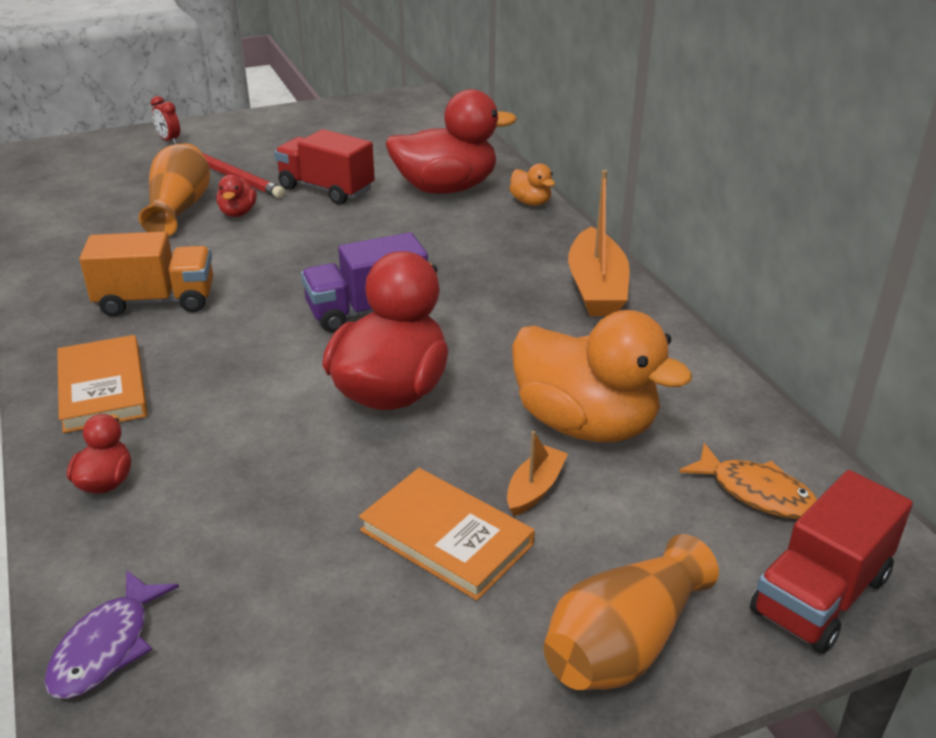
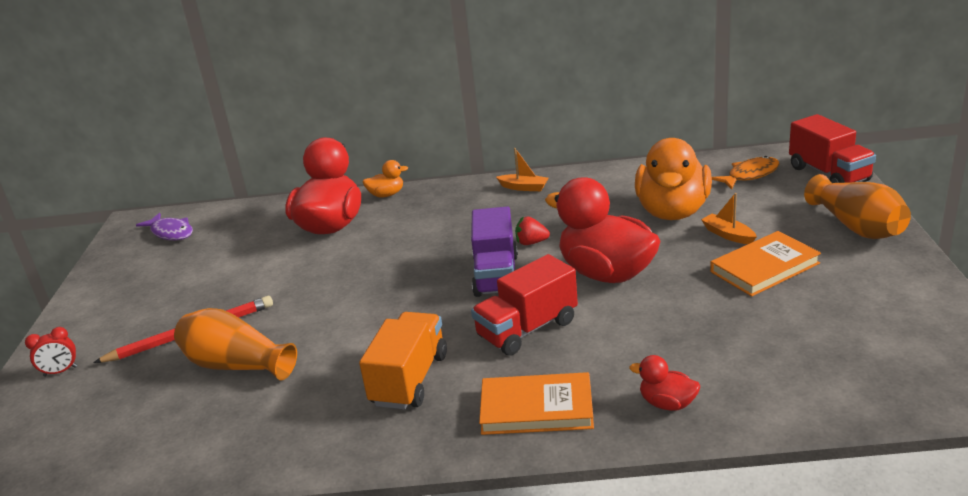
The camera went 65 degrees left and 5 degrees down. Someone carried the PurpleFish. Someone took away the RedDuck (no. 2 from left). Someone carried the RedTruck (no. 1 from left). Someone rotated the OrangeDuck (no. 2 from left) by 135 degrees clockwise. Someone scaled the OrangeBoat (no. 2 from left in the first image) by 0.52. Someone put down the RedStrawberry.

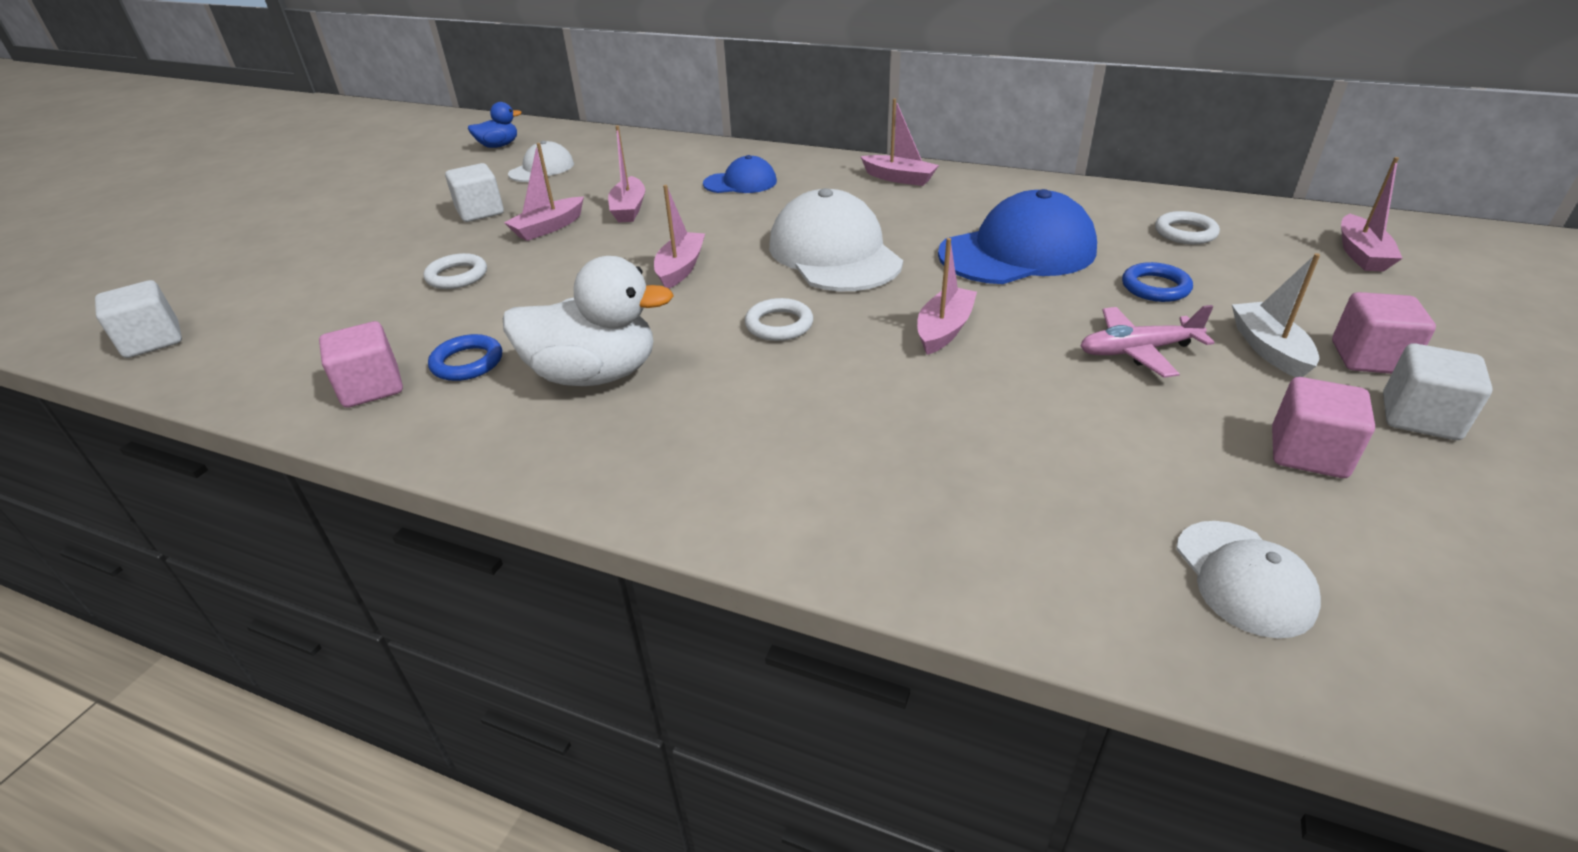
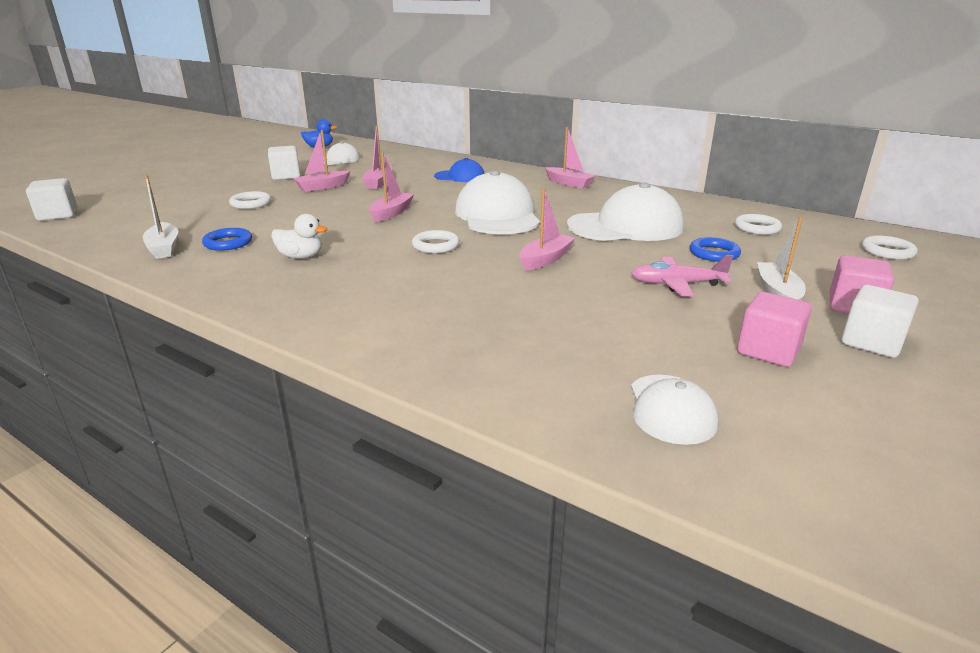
The camera went 10 degrees right and 10 degrees down. Someone swapped the PinkCube (no. 1 from left) for the WhiteBoat (no. 1 from left). Someone scaled the WhiteDuck by 0.53. Someone repainted the BlueCap (no. 2 from left), which became the WhiteCap (no. 3 from left). Someone swapped the PinkBoat (no. 6 from left) for the WhiteRing (no. 4 from left).

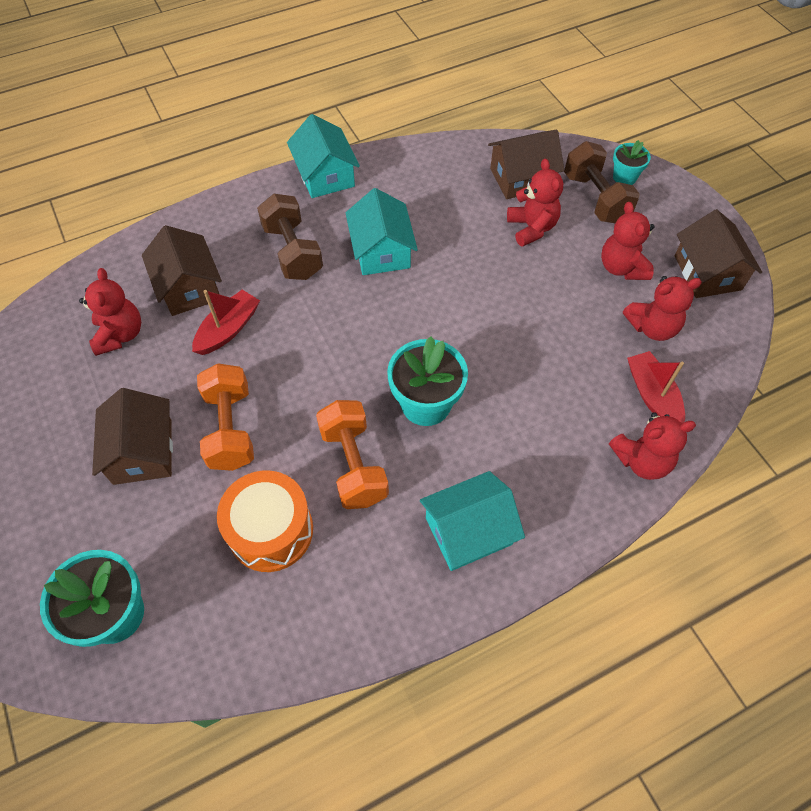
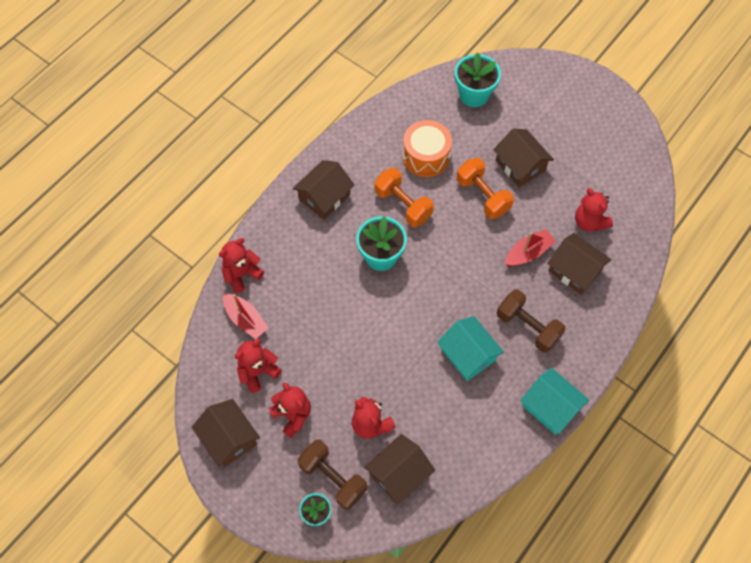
The camera went 155 degrees right and 5 degrees up. Someone rotated the RedBoat (no. 1 from left in the first image) by 135 degrees counterclockwise. Someone repainted the TurquoiseHouse (no. 3 from left), which became the BrownHouse (no. 2 from left).

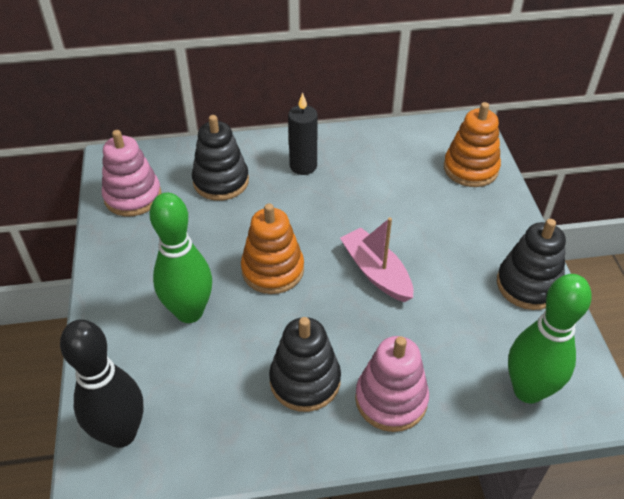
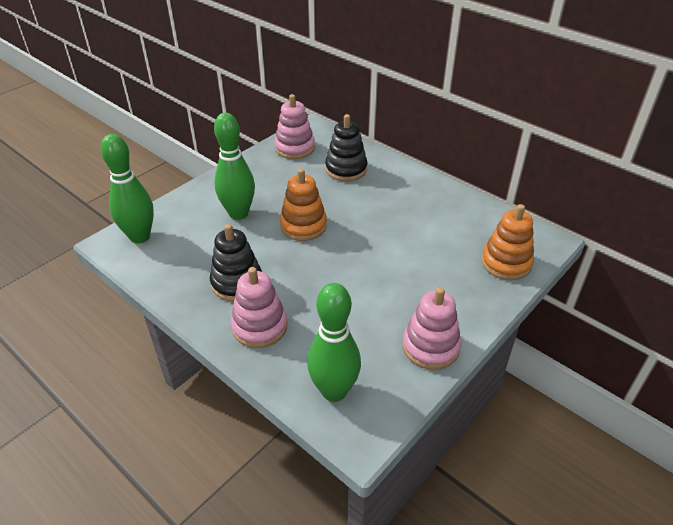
The camera went 50 degrees right and 5 degrees down. Someone repainted the BlackBowlingPin, which became the GreenBowlingPin (no. 1 from left). Someone took away the BlackCandle. Someone took away the PinkBoat. Someone repainted the BlackStackingToy (no. 3 from left), which became the PinkStackingToy (no. 3 from left).

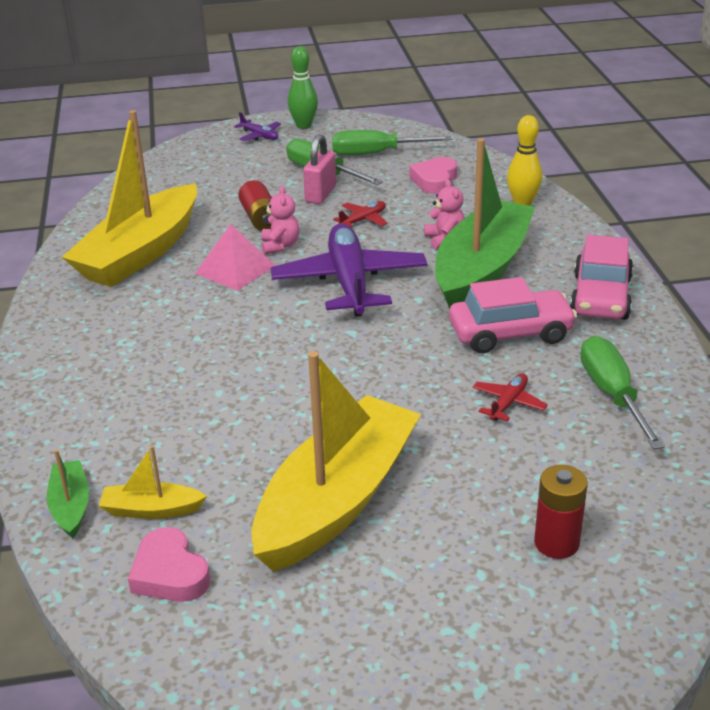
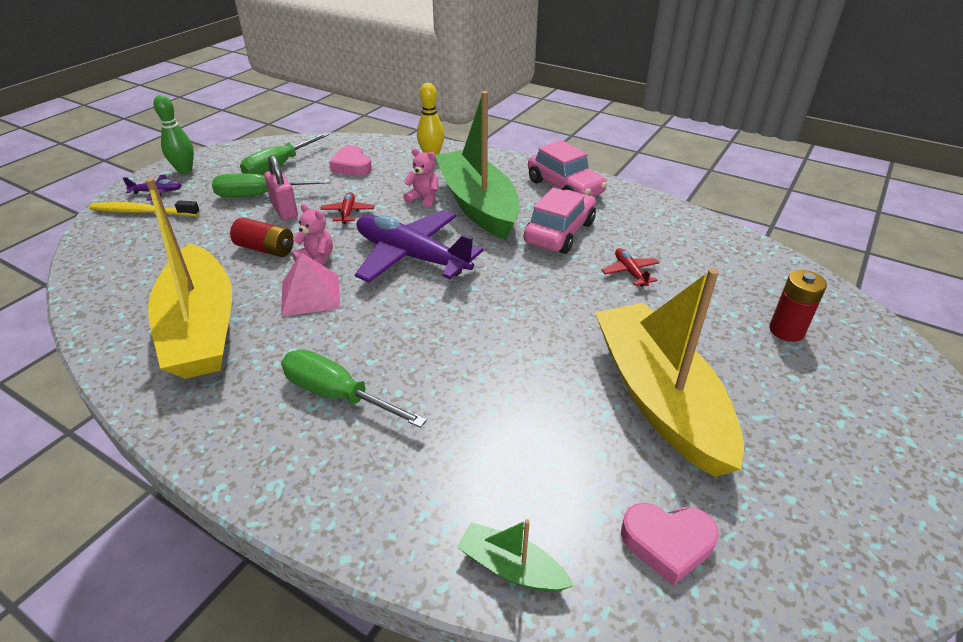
The camera went 50 degrees left and 5 degrees up. Someone took away the YellowBoat (no. 2 from left). Someone carried the GreenScrewdriver (no. 3 from left). Someone put down the YellowToothbrush.

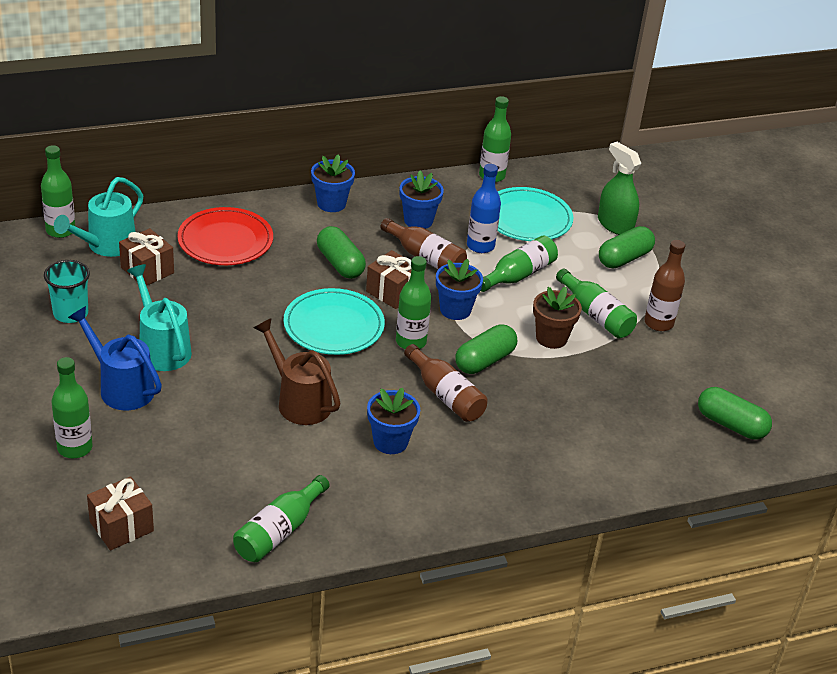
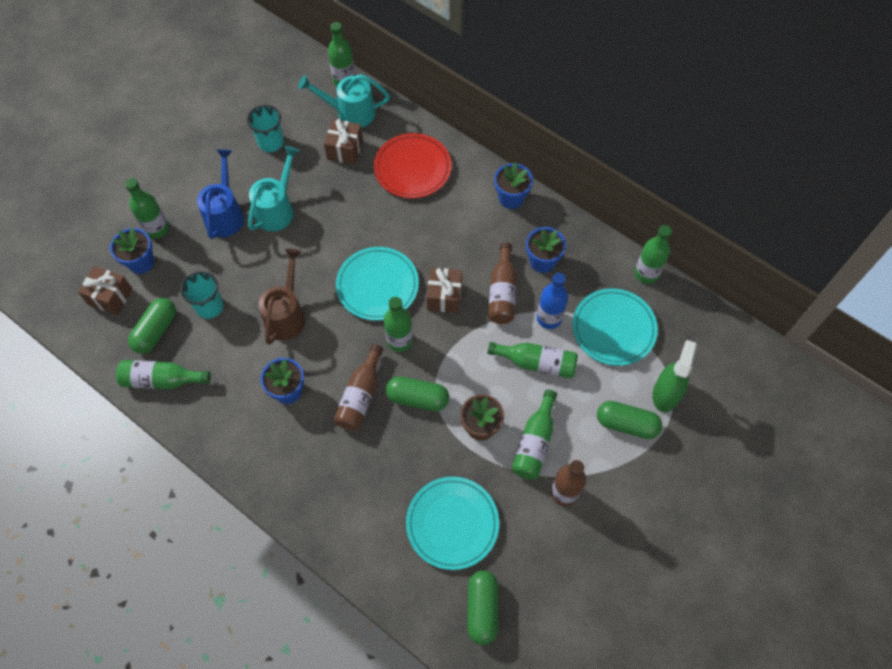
The camera went 60 degrees right and 25 degrees up. Someone carried the GreenCapsule (no. 1 from left). Someone carried the BlueFlowerPot (no. 4 from left in the first image). Someone put down the TurquoiseCup (no. 1 from left). Someone put down the TurquoisePlate (no. 2 from left).

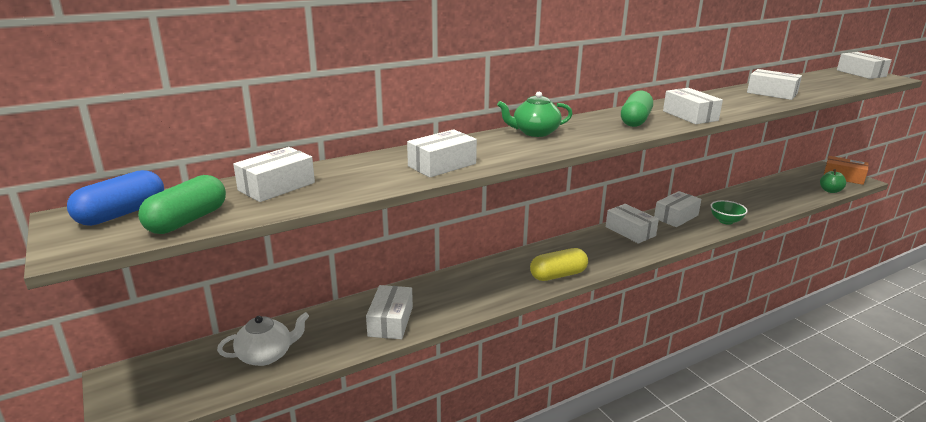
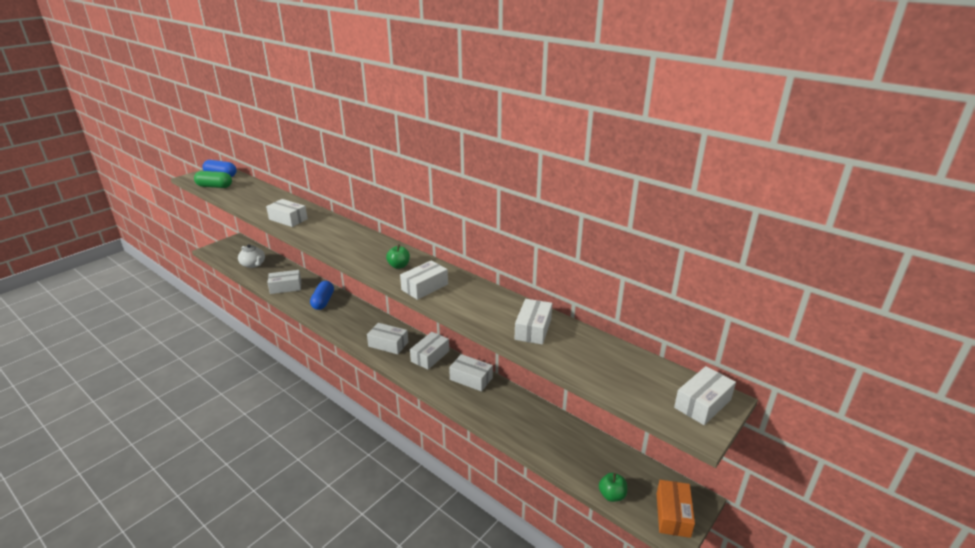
The camera went 70 degrees right and 5 degrees up. Someone carried the WhiteBox (no. 1 from left in the first image). Someone took away the GreenTeapot. Someone took away the YellowCapsule. Someone swapped the GreenCapsule (no. 2 from left) for the GreenApple (no. 1 from left). Someone took away the GreenBowl. Someone put down the BlueCapsule (no. 2 from left).

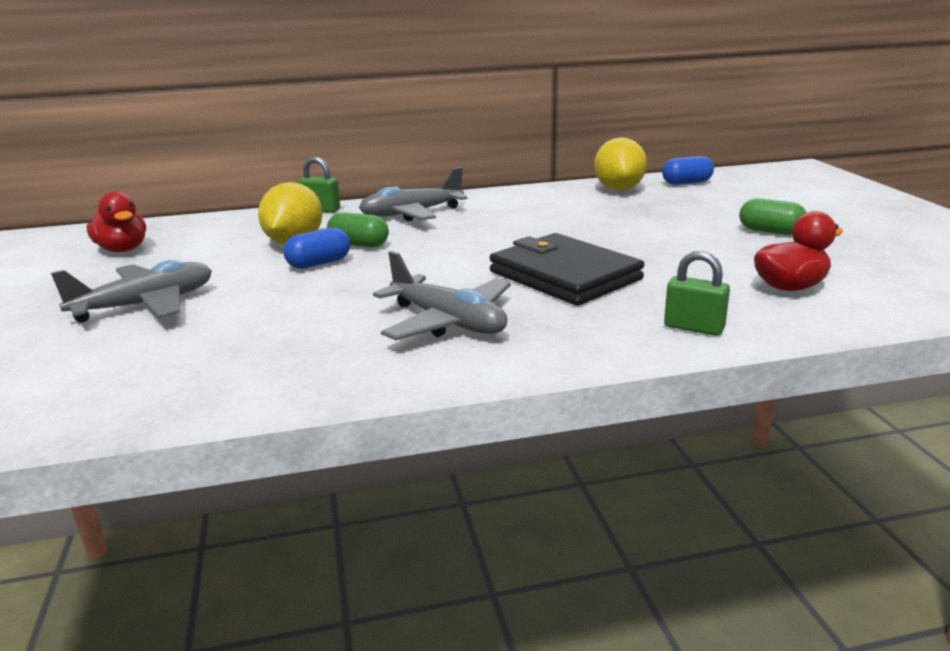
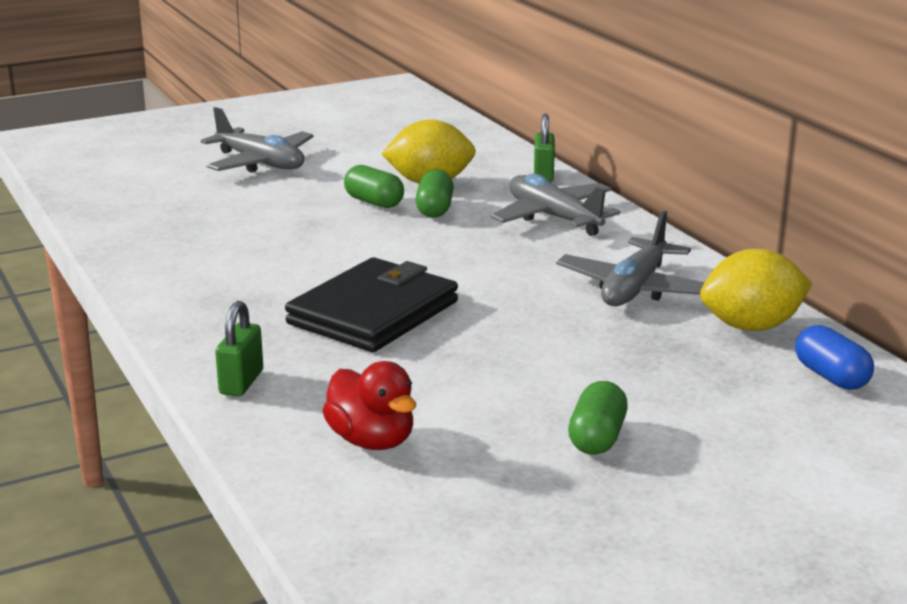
The camera went 75 degrees right and 0 degrees up. Someone took away the RedDuck (no. 1 from left). Someone repainted the BlueCapsule (no. 1 from left), which became the GreenCapsule (no. 1 from left). Someone carried the GreyPlane (no. 3 from left).

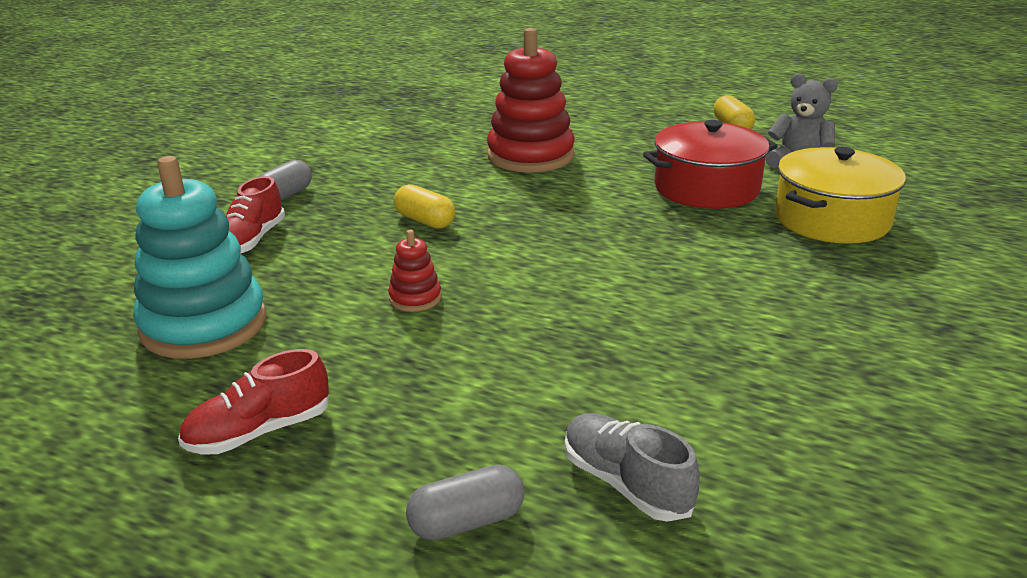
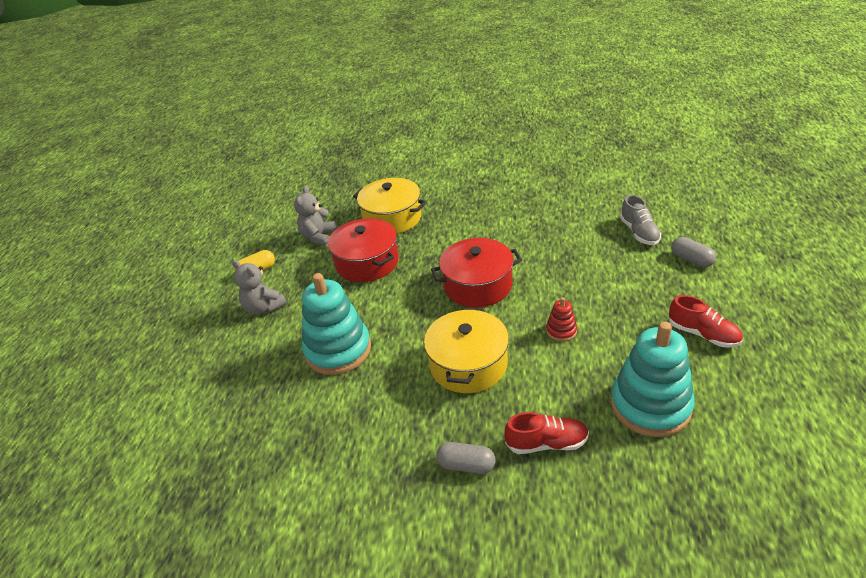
The camera went 105 degrees left and 10 degrees up. Someone swapped the YellowCapsule (no. 1 from left) for the YellowPot (no. 2 from left). Someone repainted the RedStackingToy (no. 2 from left), which became the TurquoiseStackingToy (no. 1 from left). Someone rotated the GreyShoe by 45 degrees counterclockwise. Someone put down the GreyTeddyBear (no. 1 from left). Someone put down the RedPot (no. 2 from left).

